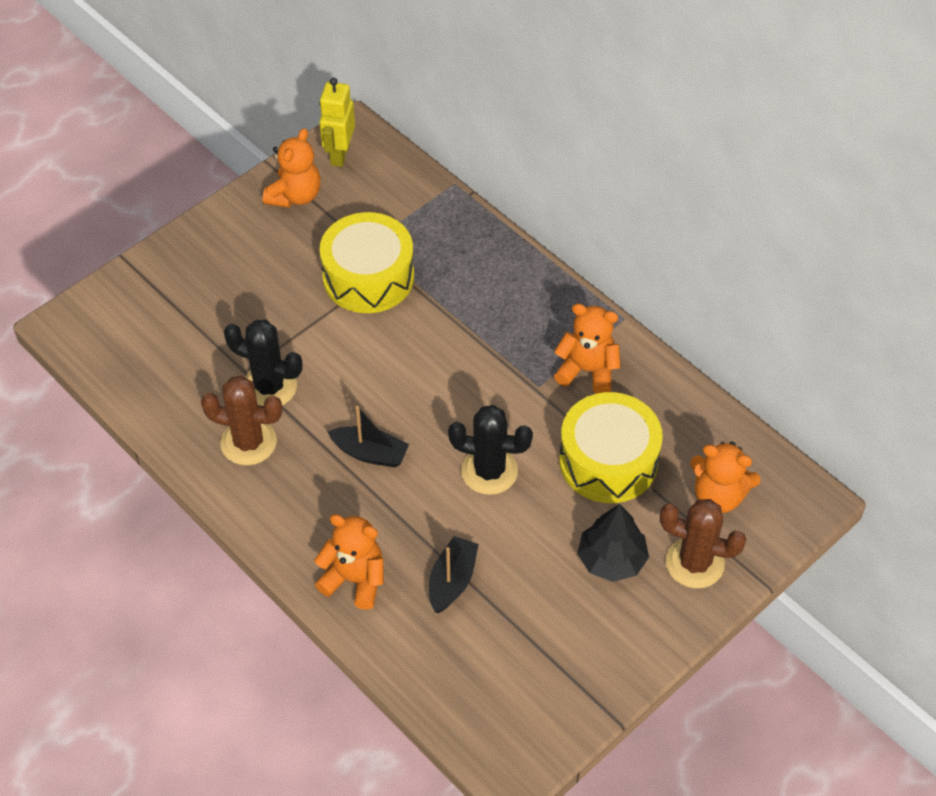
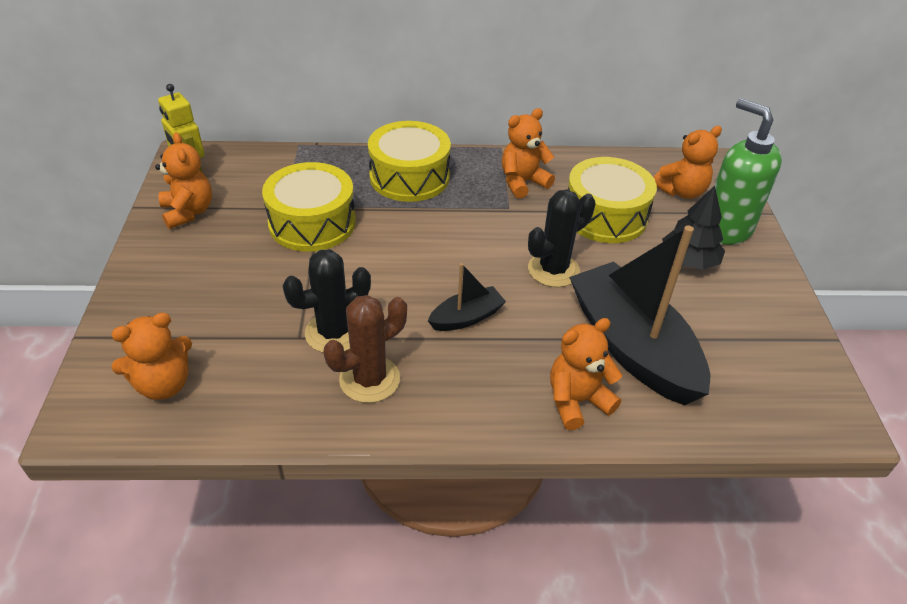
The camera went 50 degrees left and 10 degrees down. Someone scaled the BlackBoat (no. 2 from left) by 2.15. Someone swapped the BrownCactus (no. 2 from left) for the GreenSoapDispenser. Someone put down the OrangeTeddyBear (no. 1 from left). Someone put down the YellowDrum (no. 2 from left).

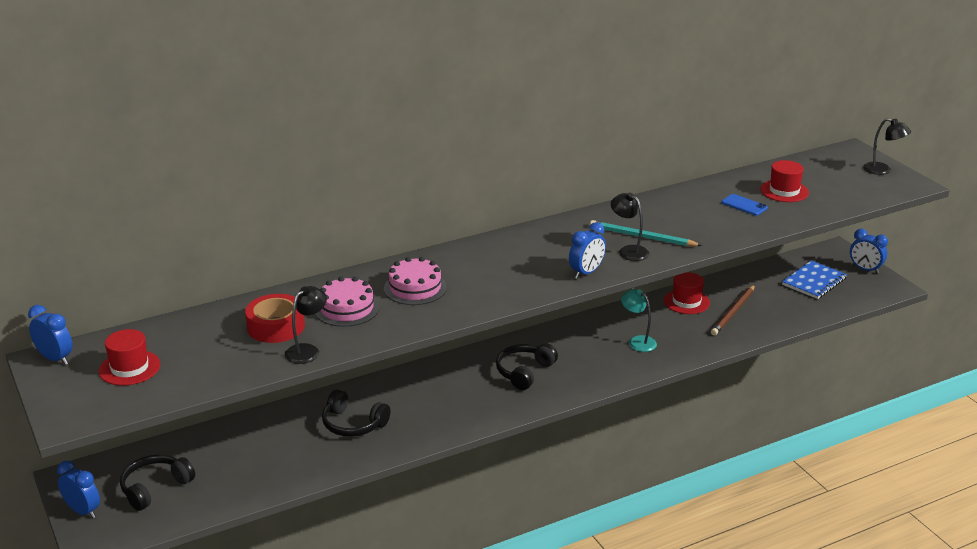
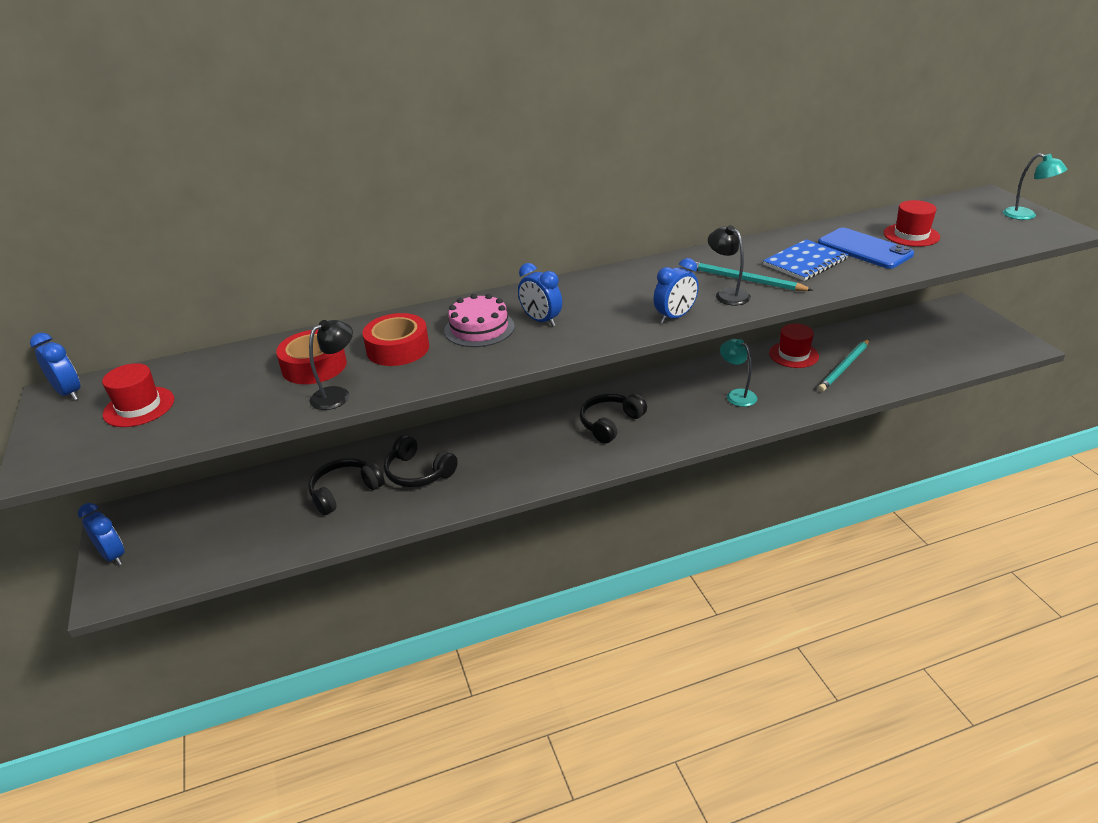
The camera went 10 degrees right and 5 degrees up. Someone carried the BlackHeadphones (no. 1 from left). Someone swapped the PinkCake (no. 1 from left) for the RedTape (no. 2 from left). Someone repainted the BrownPencil, which became the TurquoisePencil (no. 2 from left). Someone scaled the BluePhone by 1.80. Someone carried the BlueNotebook. Someone carried the BlueClock (no. 4 from left in the first image). Someone repainted the BlackLamp (no. 3 from left), which became the TurquoiseLamp (no. 2 from left).

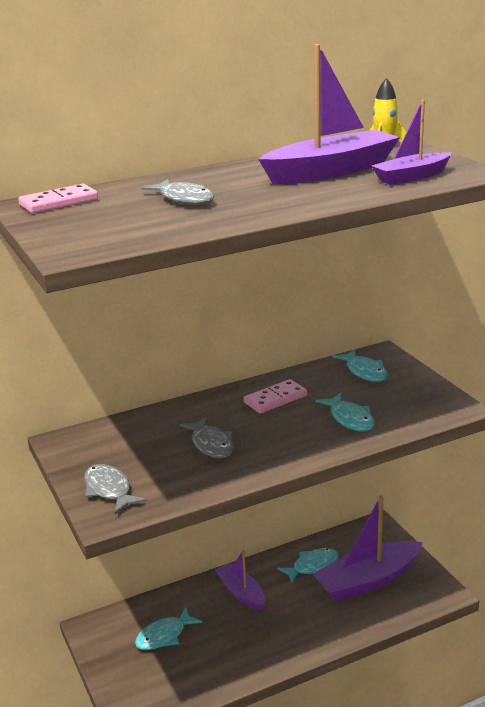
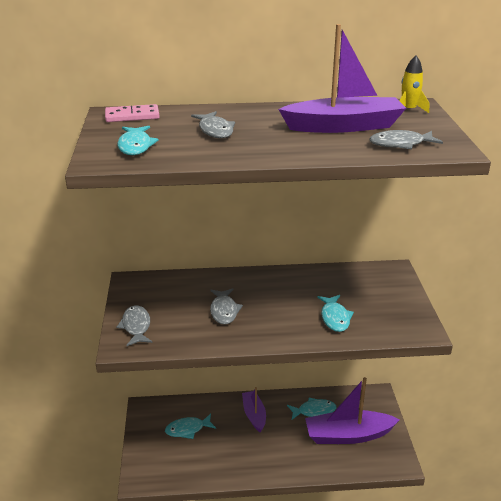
The camera went 20 degrees right and 5 degrees up. Someone took away the PinkDomino (no. 2 from left). Someone carried the TurquoiseFish (no. 4 from left in the first image). Someone swapped the PurpleBoat (no. 4 from left) for the GreyFish (no. 4 from left).

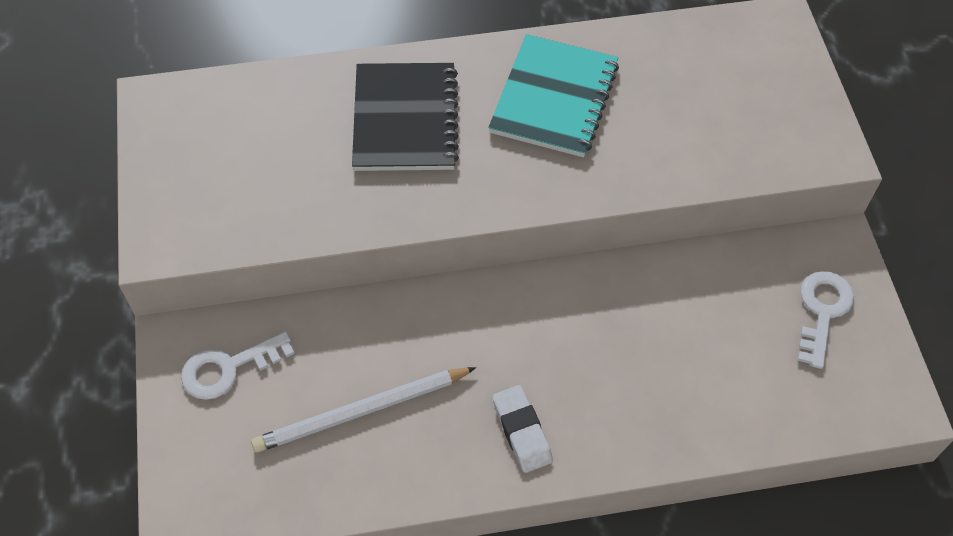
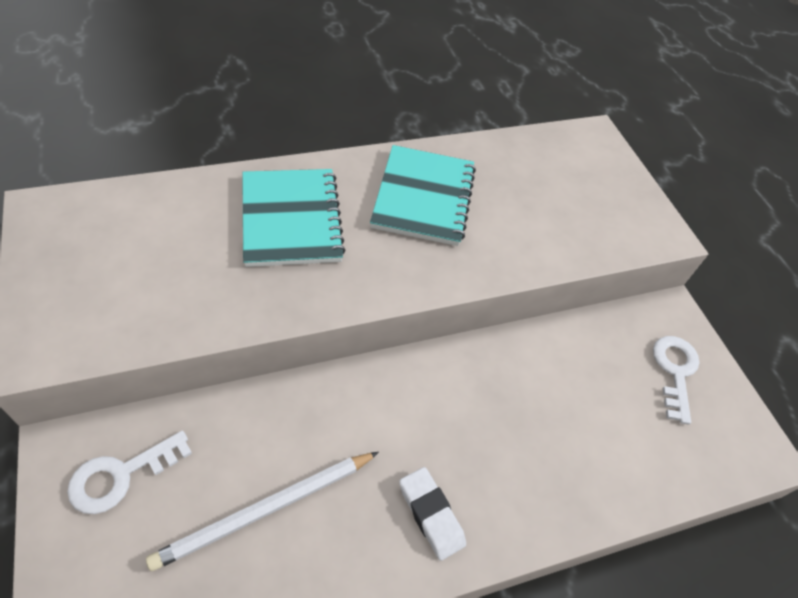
The camera went 15 degrees left and 5 degrees down. Someone repainted the BlackNotebook, which became the TurquoiseNotebook (no. 1 from left).

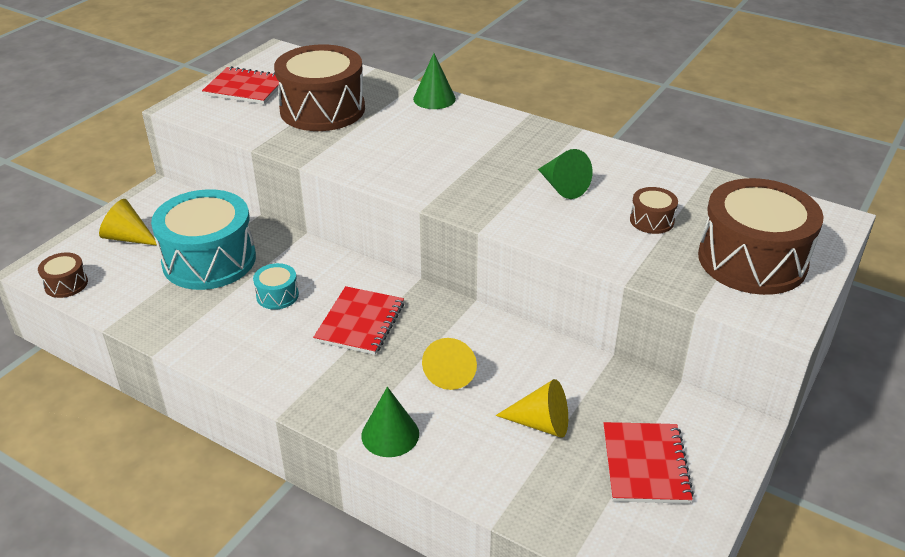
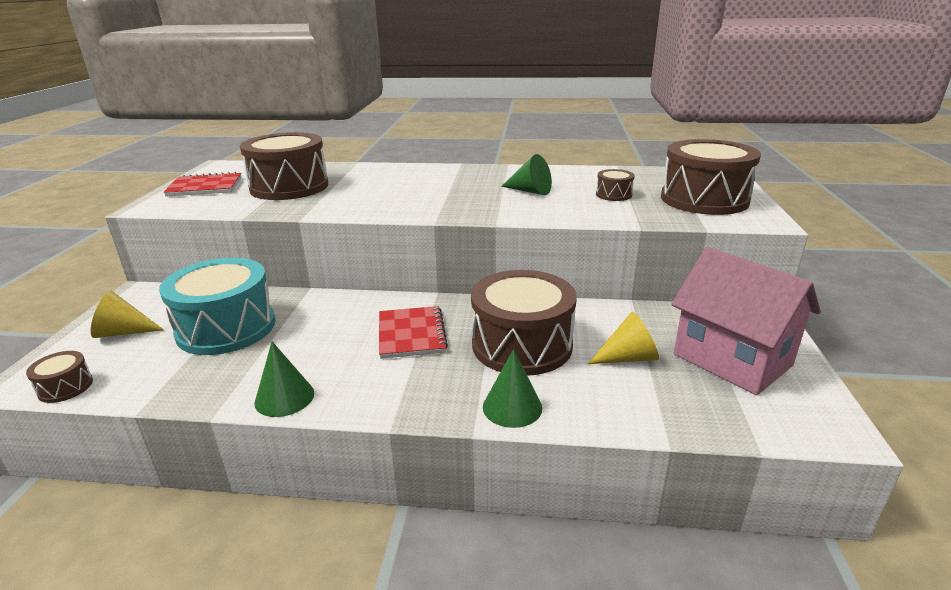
The camera went 25 degrees left and 10 degrees down. Someone took away the TurquoiseDrum (no. 2 from left). Someone carried the GreenCone (no. 2 from left in the first image). Someone swapped the YellowCone (no. 2 from left) for the BrownDrum (no. 3 from left). Someone swapped the RedNotebook (no. 3 from left) for the PinkHouse.

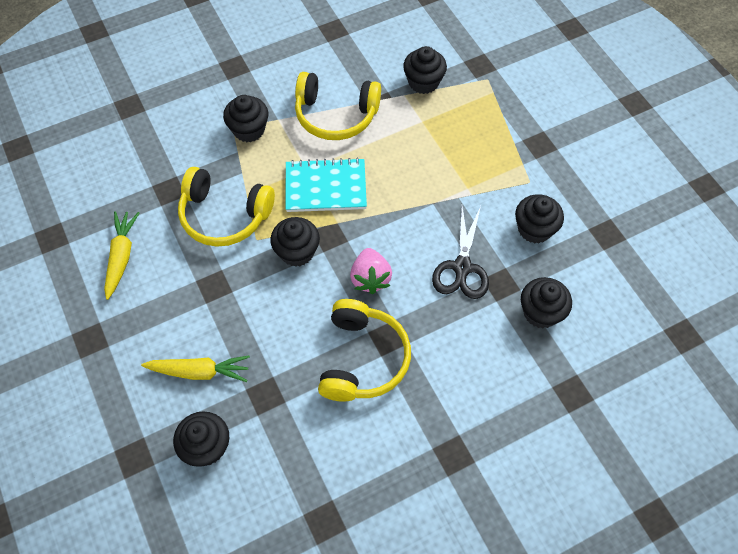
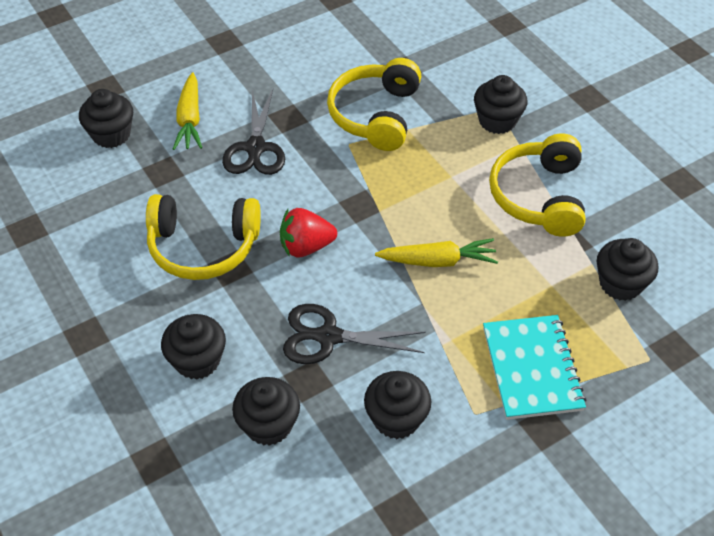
The camera went 85 degrees right and 10 degrees down. Someone carried the YellowCarrot (no. 1 from left in the first image). Someone carried the BlackCupcake (no. 3 from left in the first image). Someone carried the TurquoiseNotebook. Someone repainted the PinkStrawberry, which became the RedStrawberry. Someone put down the BlackScissors (no. 1 from left).

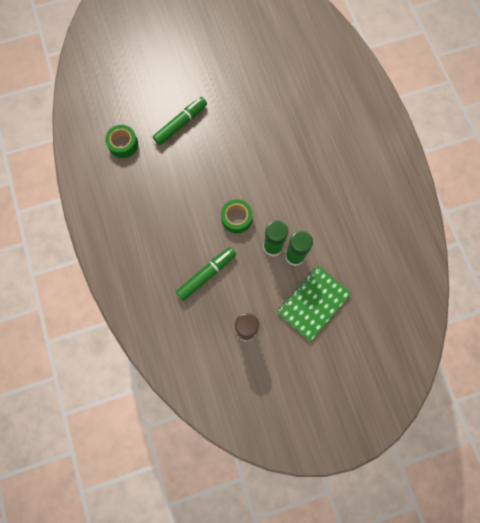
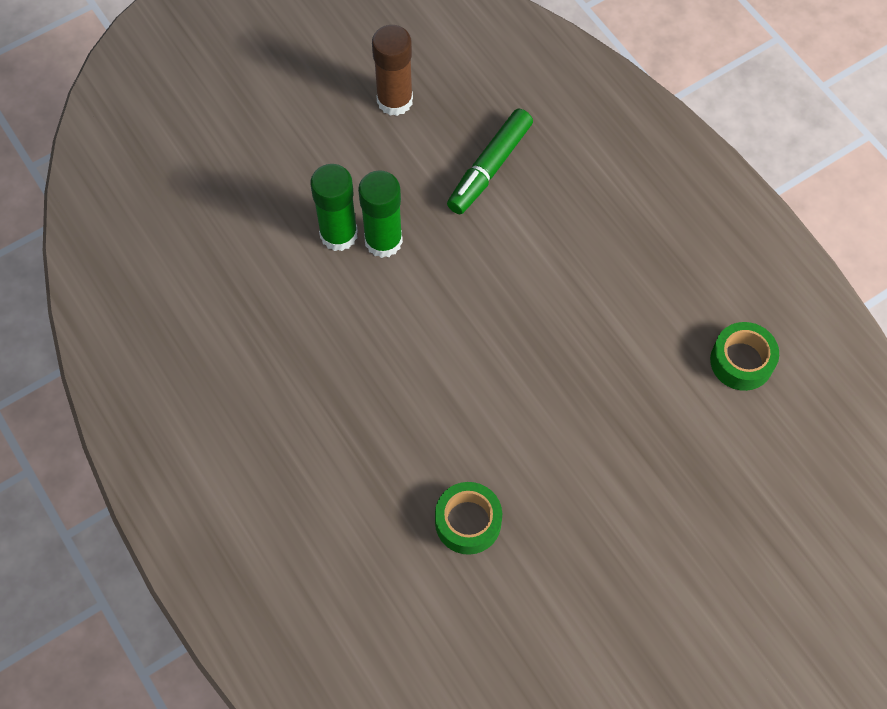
The camera went 165 degrees right and 10 degrees down. Someone took away the GreenMarker (no. 1 from left). Someone carried the GreenTape (no. 2 from left in the first image). Someone took away the GreenNotebook.

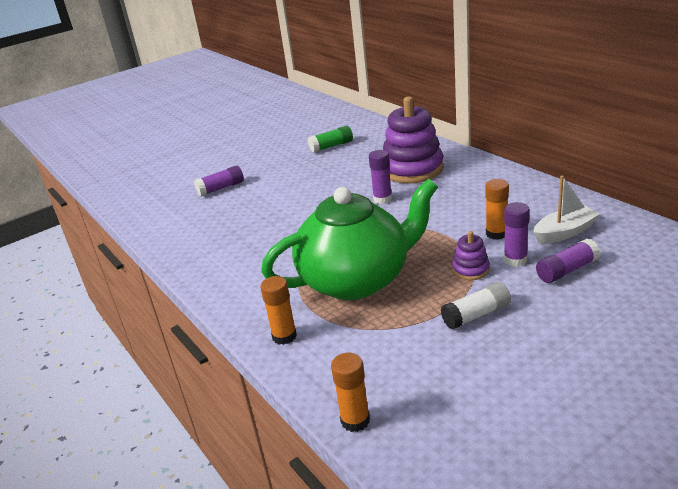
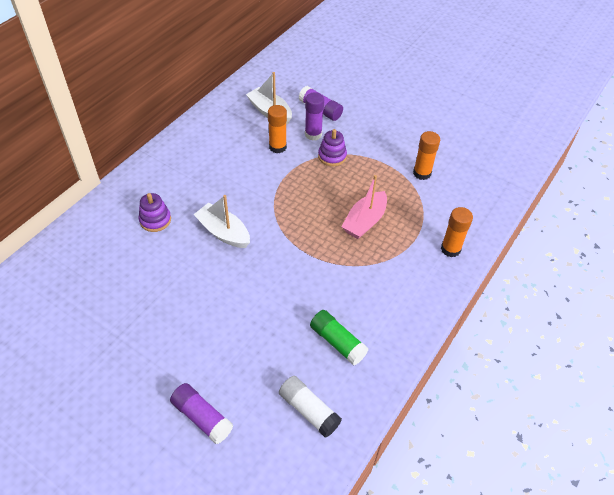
The camera went 115 degrees left and 20 degrees up. Someone swapped the GreenTeapot for the PinkBoat. Someone carried the GreenGlueStick. Someone carried the OrangeGlueStick (no. 2 from left). Someone swapped the PurpleGlueStick (no. 2 from left) for the WhiteBoat (no. 1 from left). Someone scaled the PurpleStackingToy (no. 1 from left) by 0.46. Someone carried the WhiteGlueStick.

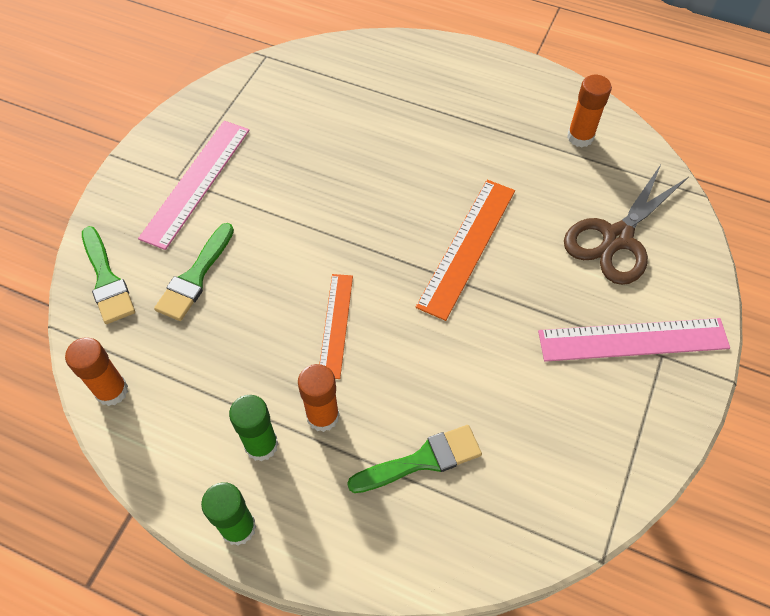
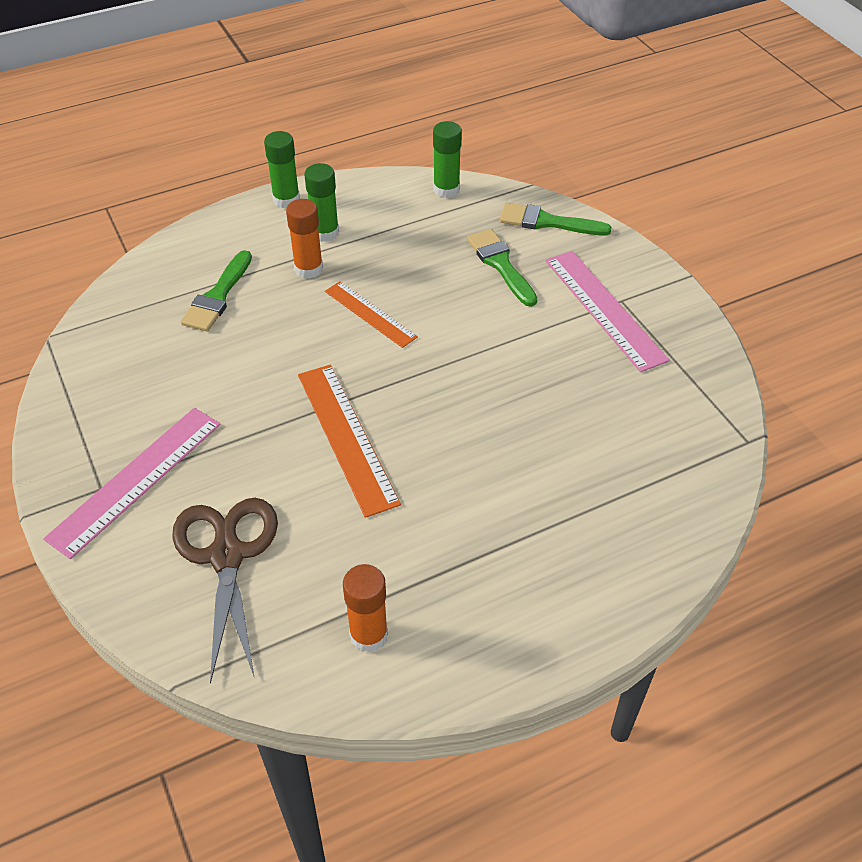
The camera went 130 degrees right and 10 degrees down. Someone repainted the OrangeGlueStick (no. 1 from left), which became the GreenGlueStick (no. 3 from left).

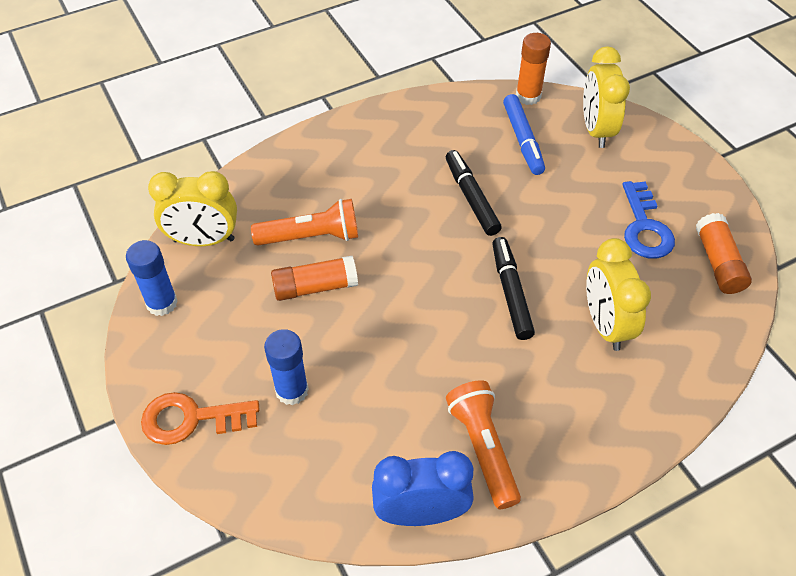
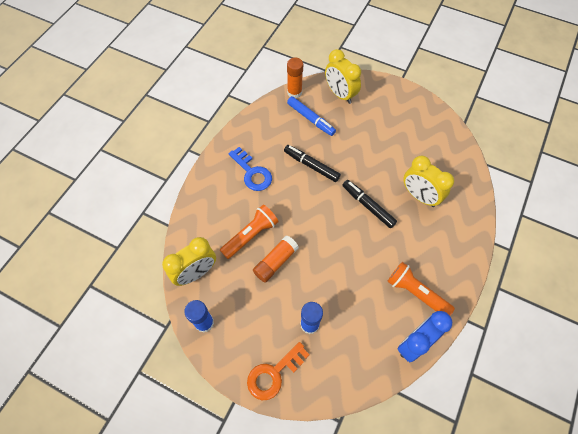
The camera went 35 degrees left and 10 degrees up. Someone carried the BlueKey. Someone took away the OrangeGlueStick (no. 3 from left).

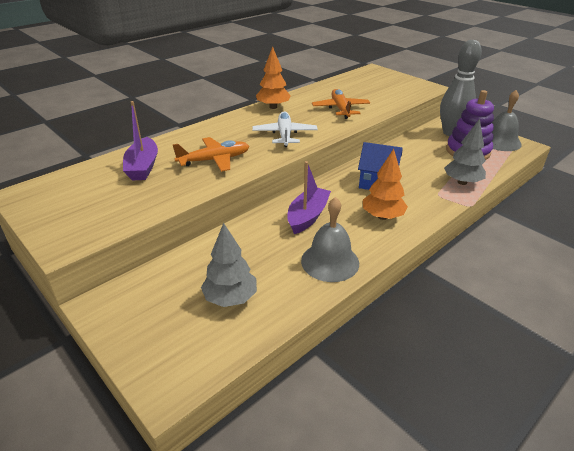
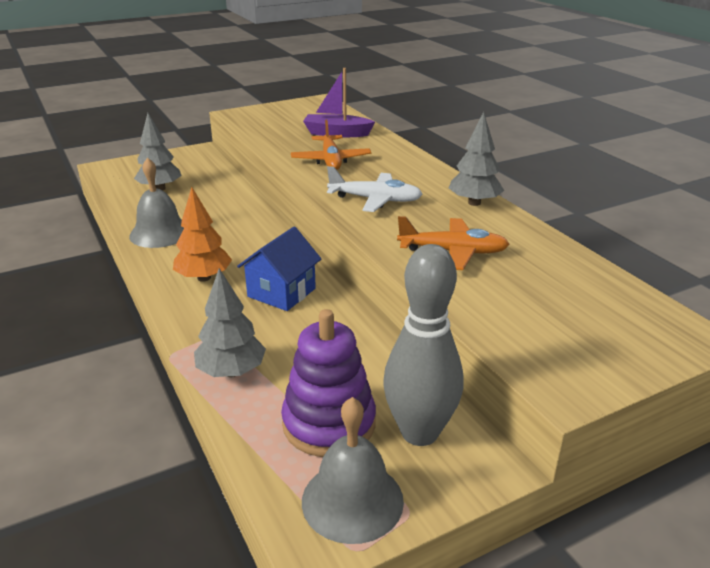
The camera went 105 degrees right and 5 degrees down. Someone repainted the OrangeTree (no. 1 from left), which became the GreyTree (no. 3 from left). Someone took away the PurpleBoat (no. 2 from left).

